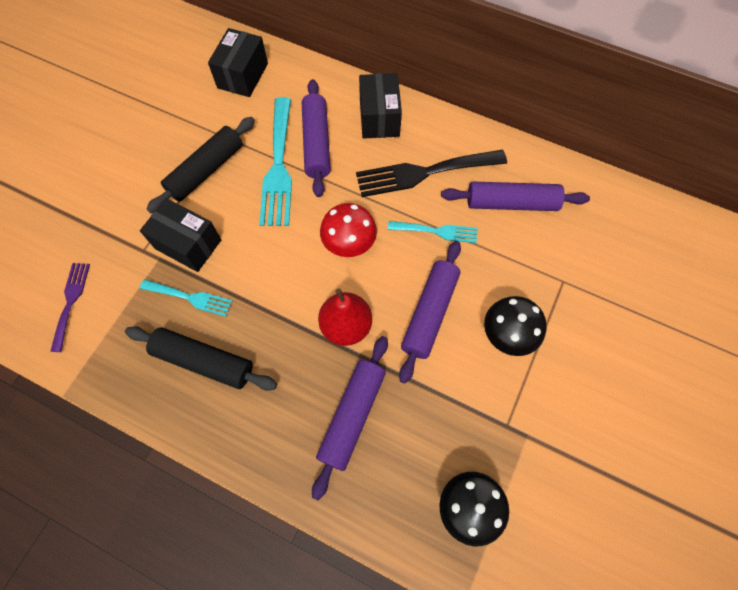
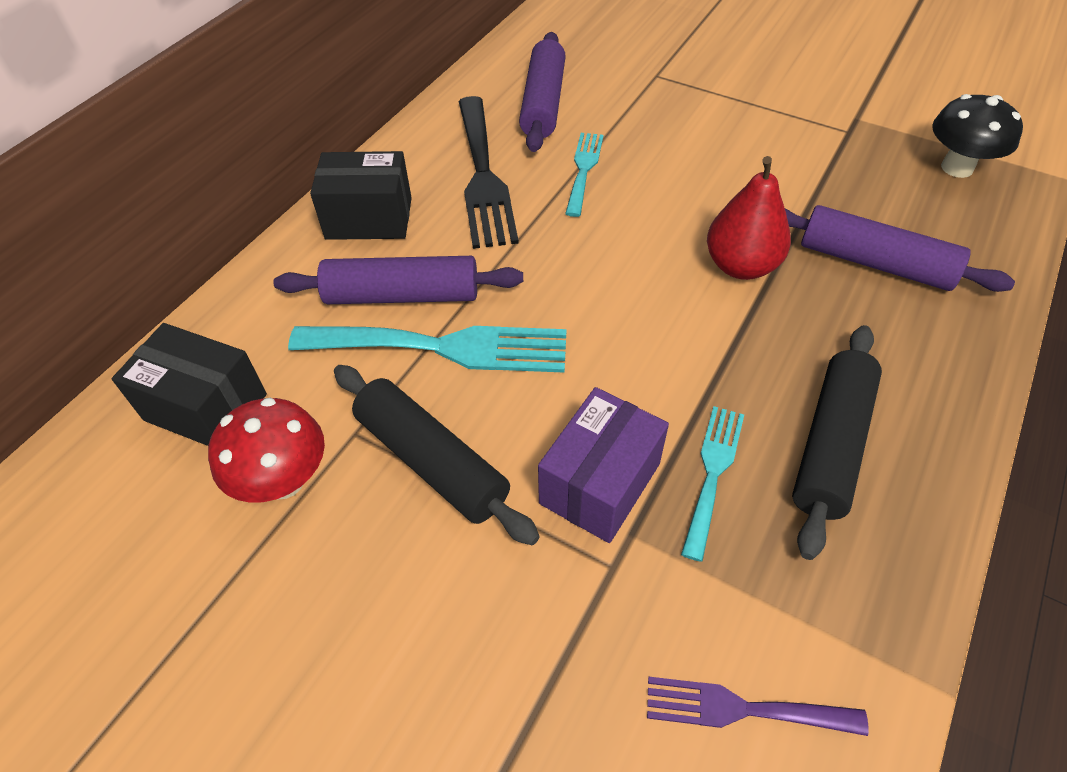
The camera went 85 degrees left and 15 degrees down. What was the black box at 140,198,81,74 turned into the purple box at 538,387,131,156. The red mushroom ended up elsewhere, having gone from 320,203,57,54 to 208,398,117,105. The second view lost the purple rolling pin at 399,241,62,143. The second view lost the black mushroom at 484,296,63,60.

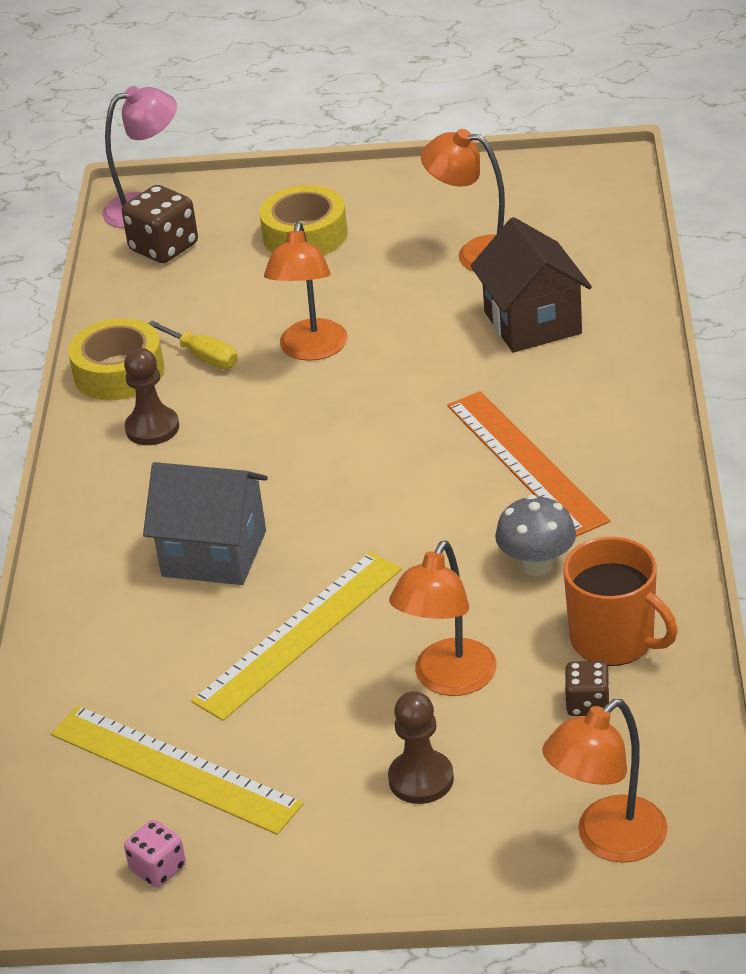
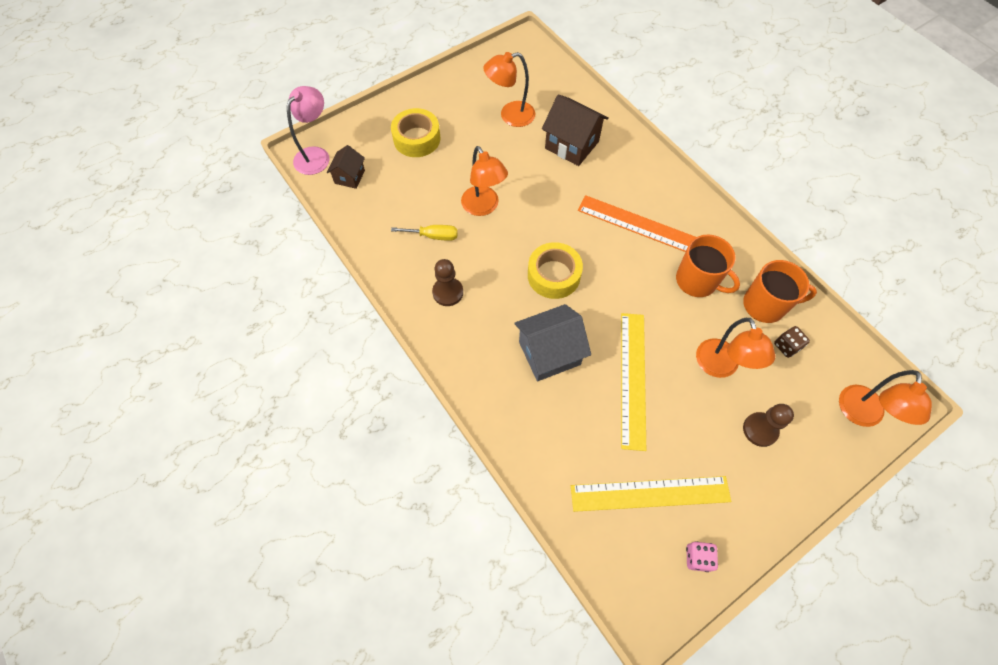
The camera went 40 degrees left and 25 degrees up. The yellow tape ended up elsewhere, having gone from 68,318,96,82 to 528,242,55,57. Where the brown dice stood at 122,185,76,78, the brown house came to stand at 327,145,38,44. Where the grey mushroom stood at 495,495,81,81, the orange mug came to stand at 676,235,64,62.

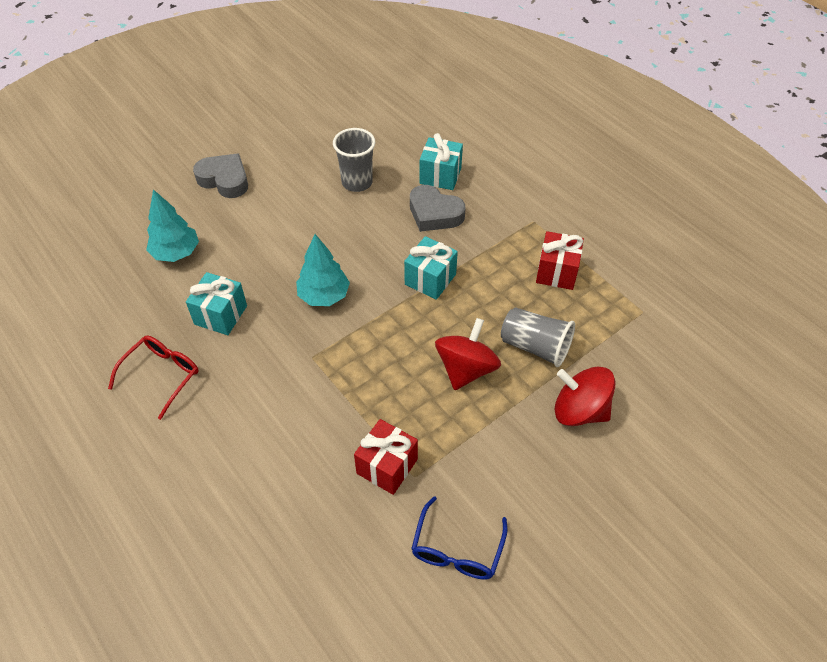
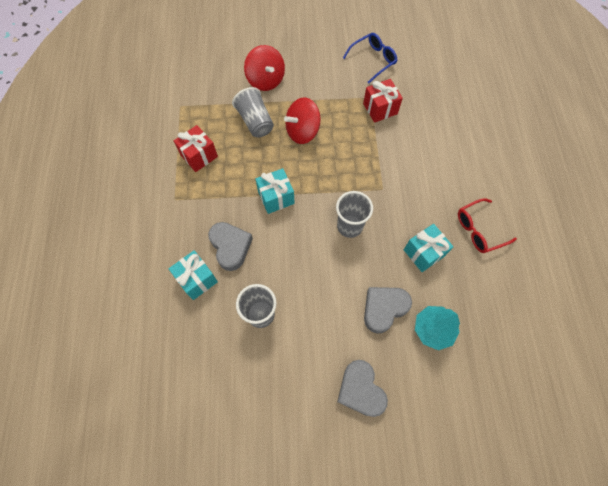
The camera went 145 degrees left and 15 degrees up. Where the turquoise tree stood at 296,234,54,72, the grey cup came to stand at 336,191,37,47. The second view gained the grey heart at 364,287,48,47.

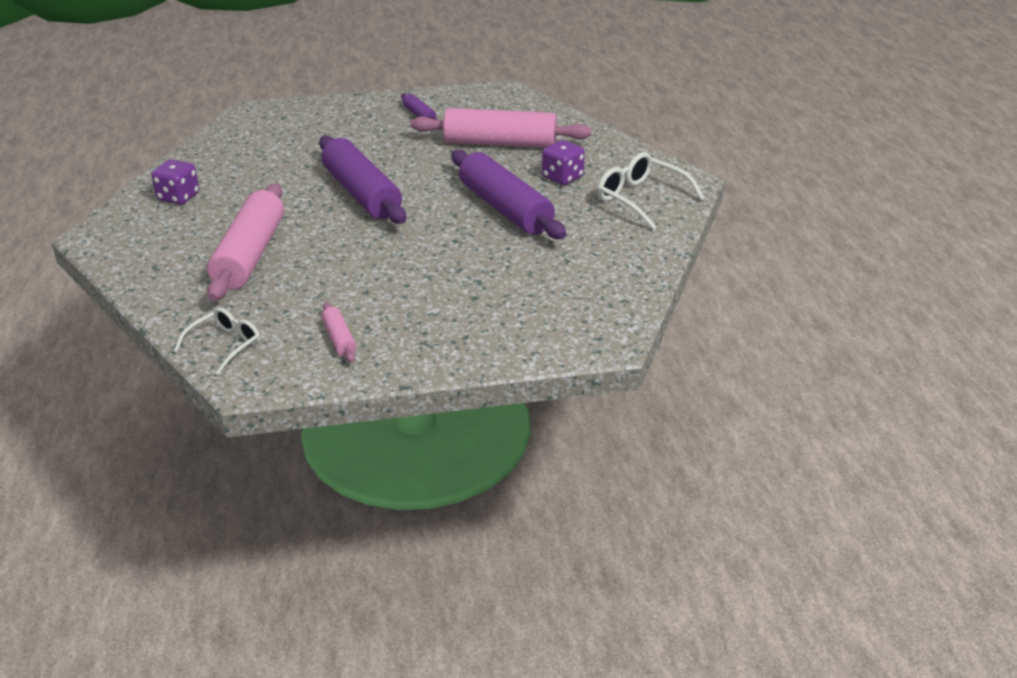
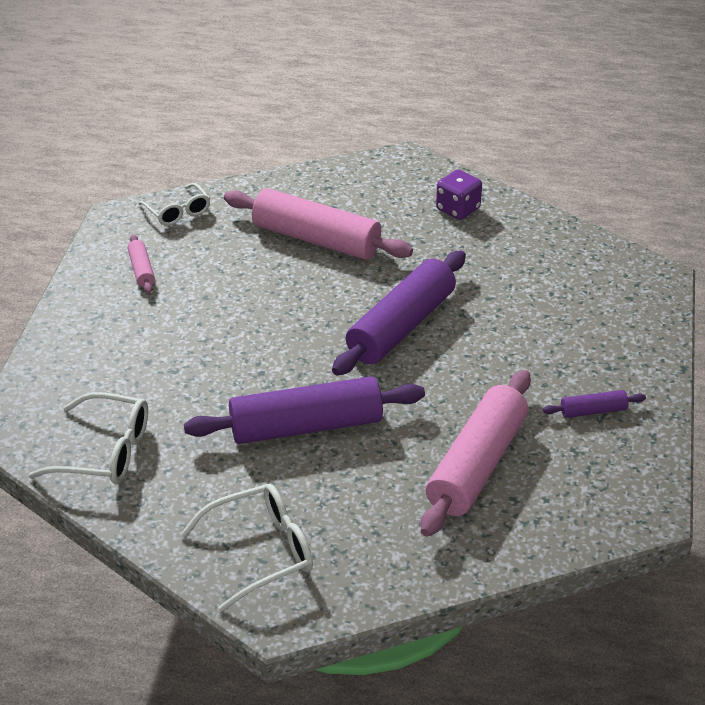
The camera went 110 degrees right and 5 degrees up. The purple rolling pin at 319,136,87,88 ended up facing another way, 45 degrees counterclockwise from before. The pink rolling pin at 322,302,34,61 ended up facing another way, 75 degrees clockwise from before. The second view lost the purple dice at 542,140,43,45. The second view gained the white glasses at 28,392,120,92.

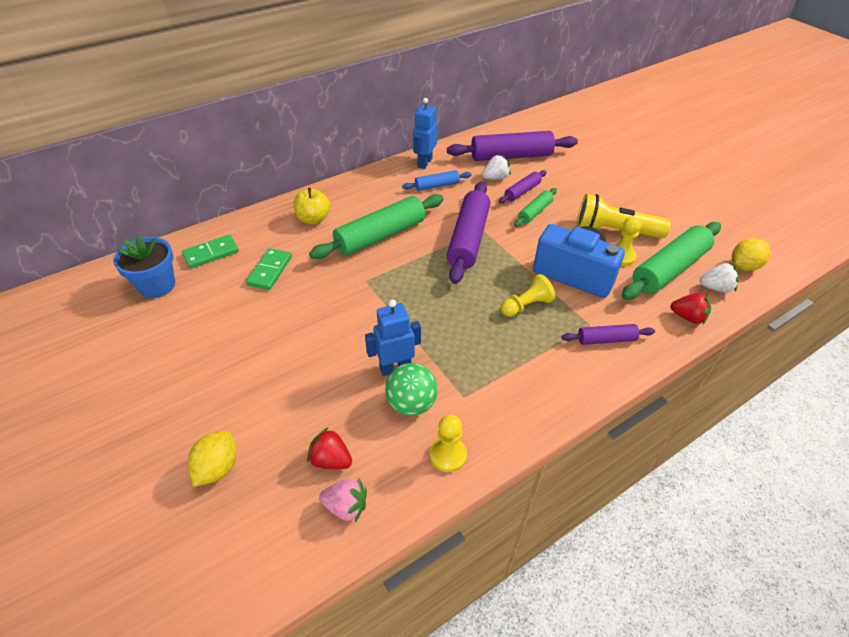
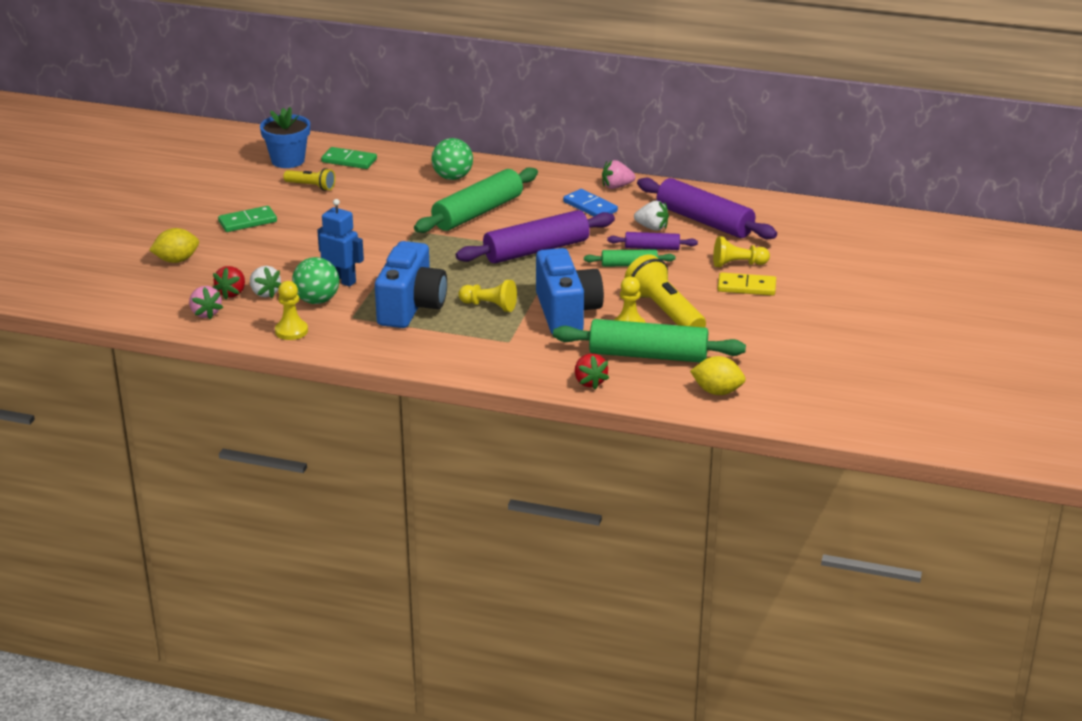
The camera went 50 degrees right and 15 degrees down. The green domino ended up elsewhere, having gone from 246,248,46,42 to 218,206,59,26. Where the yellow apple stood at 294,188,36,36, the green ball came to stand at 431,138,42,42. The red strawberry at 307,427,45,42 ended up facing another way, 150 degrees counterclockwise from before. The green rolling pin at 309,194,135,65 ended up facing another way, 60 degrees counterclockwise from before. Where the blue rolling pin stood at 402,170,70,21, the blue domino came to stand at 563,189,55,28. Where the blue robot stood at 413,98,25,71, the pink strawberry came to stand at 602,160,34,29. The second view lost the purple rolling pin at 562,324,93,21. The white strawberry ended up elsewhere, having gone from 700,263,39,30 to 250,266,31,32. The second view gained the yellow flashlight at 283,168,52,23. The second view gained the blue camera at 375,241,72,87. The second view gained the yellow pawn at 713,236,57,31. The second view gained the yellow domino at 718,272,58,24.

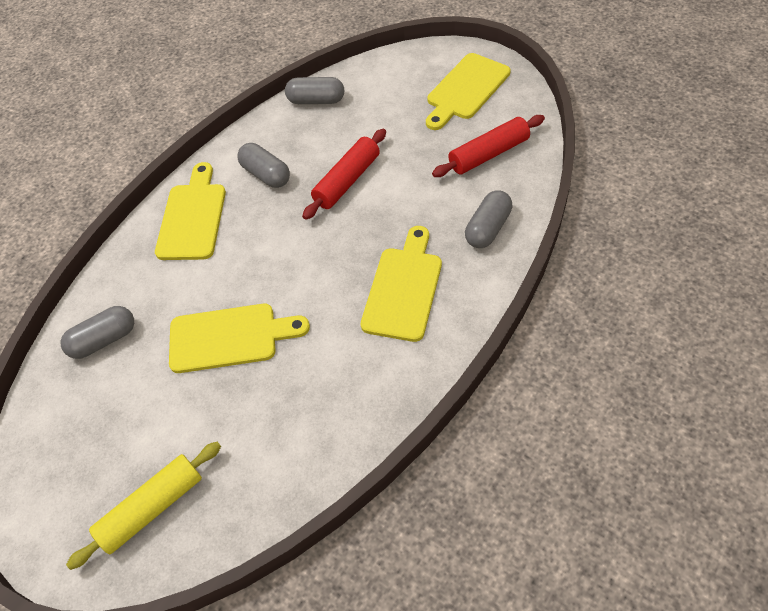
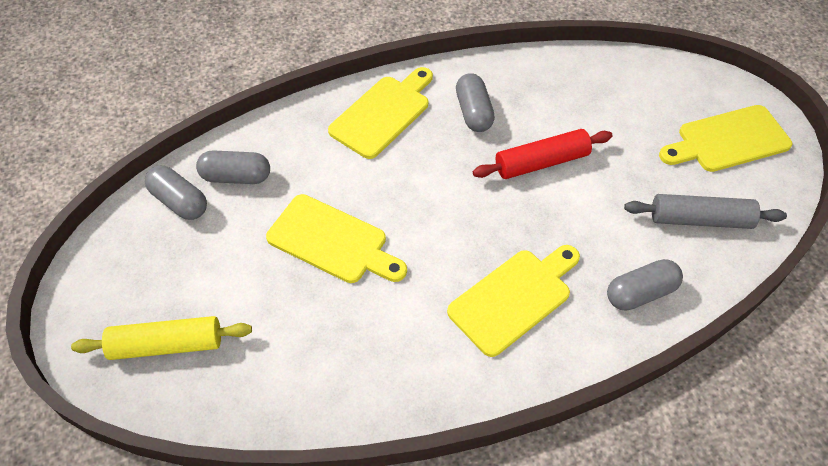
The camera went 30 degrees right and 0 degrees up. The grey capsule ended up elsewhere, having gone from 285,77,59,27 to 145,166,62,54. What was the red rolling pin at 432,115,113,62 turned into the grey rolling pin at 624,194,163,35.

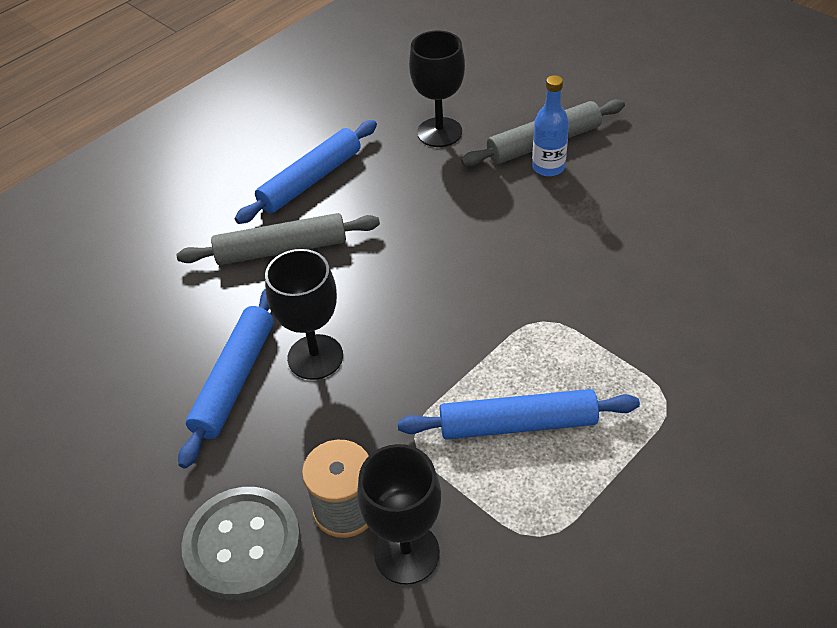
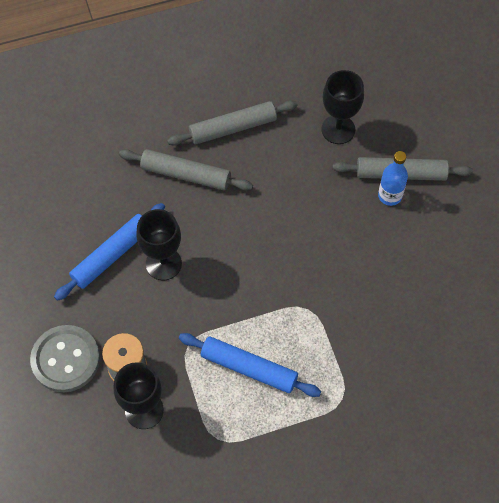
The camera went 25 degrees right and 15 degrees up. What was the blue rolling pin at 235,120,142,104 turned into the grey rolling pin at 167,100,131,46.

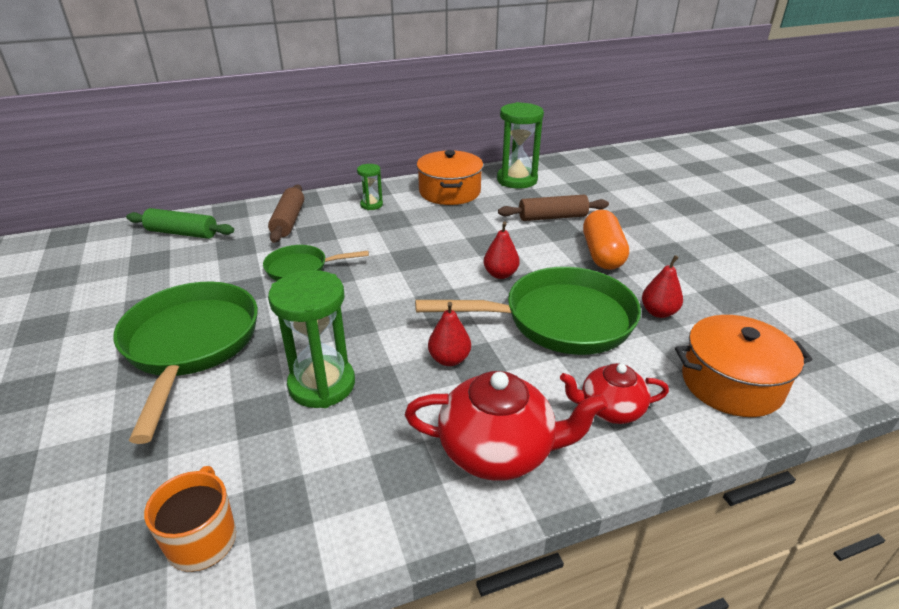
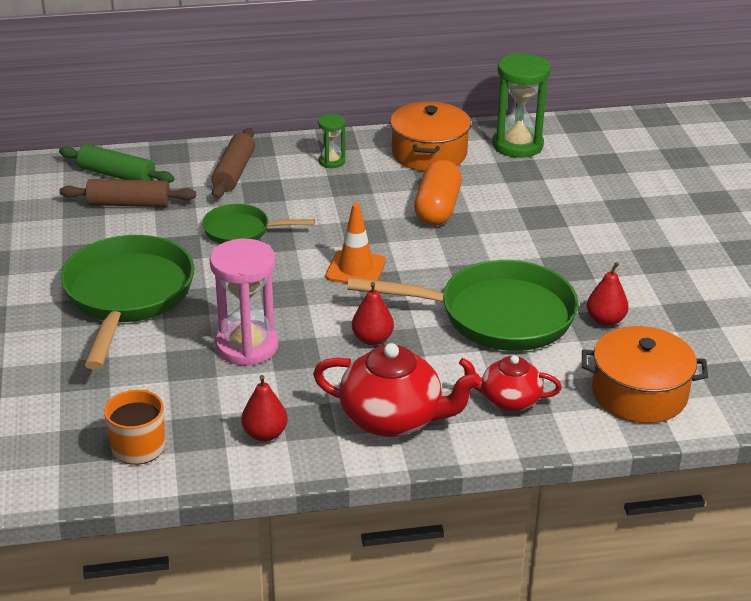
The camera went 10 degrees right and 0 degrees up. What was the green hourglass at 268,270,87,138 turned into the pink hourglass at 210,239,69,127. The red pear ended up elsewhere, having gone from 484,221,36,58 to 241,375,47,66. The brown rolling pin ended up elsewhere, having gone from 498,195,111,26 to 60,179,136,28. The orange capsule ended up elsewhere, having gone from 583,210,46,60 to 414,160,48,66. The second view gained the orange traffic cone at 326,203,60,81.

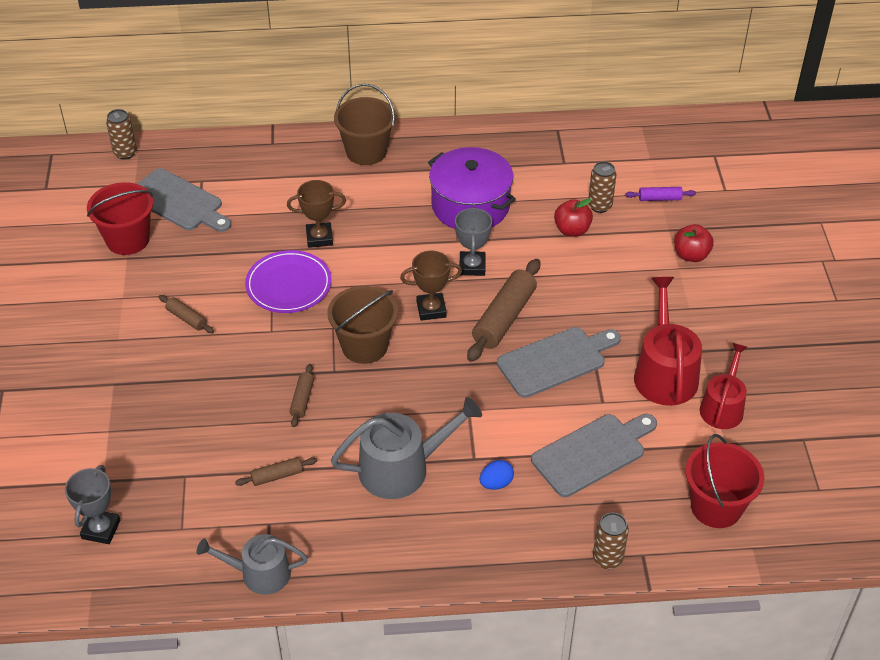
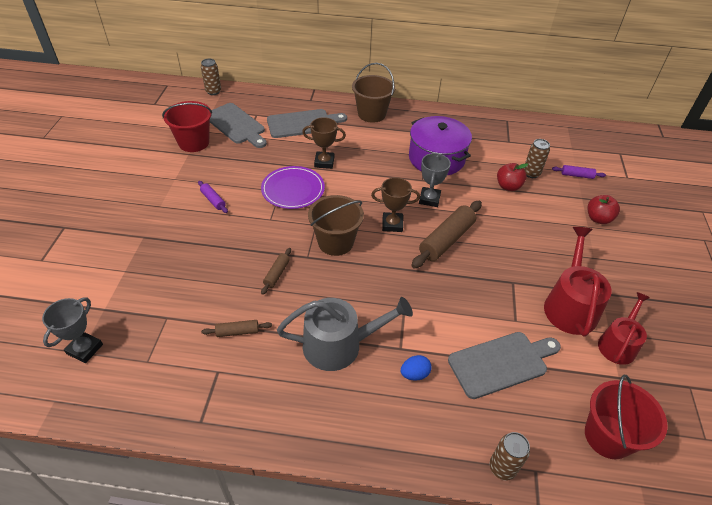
The camera went 10 degrees right and 0 degrees up. What was the brown rolling pin at 159,295,55,38 turned into the purple rolling pin at 198,181,30,32. The second view lost the grey watering can at 197,534,111,61. The grey cutting board ended up elsewhere, having gone from 497,327,124,71 to 267,109,80,29.

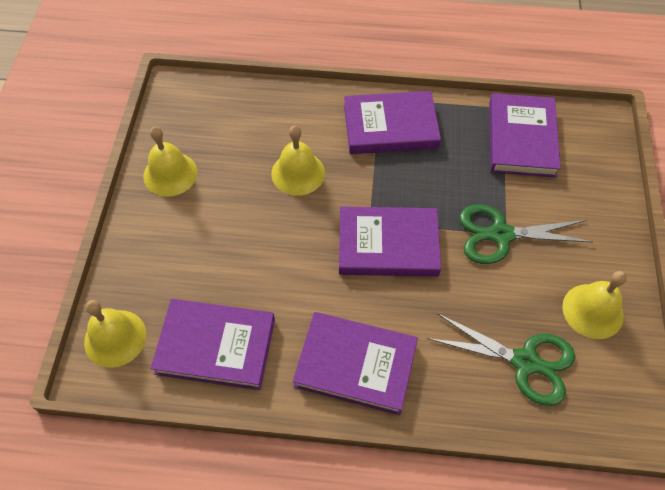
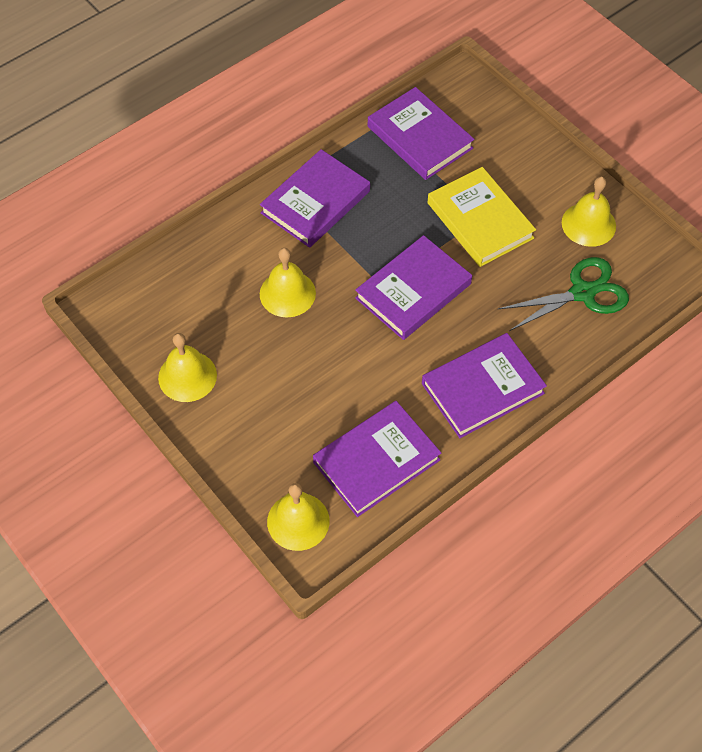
The camera went 45 degrees left and 0 degrees up. Where the green scissors stood at 459,204,134,60, the yellow book came to stand at 428,167,108,100.

